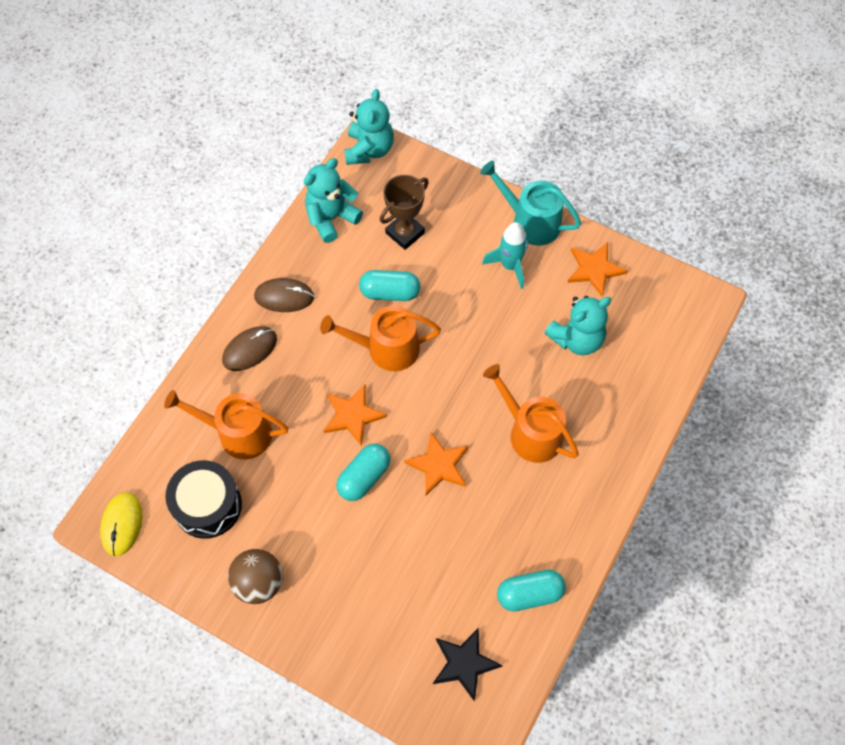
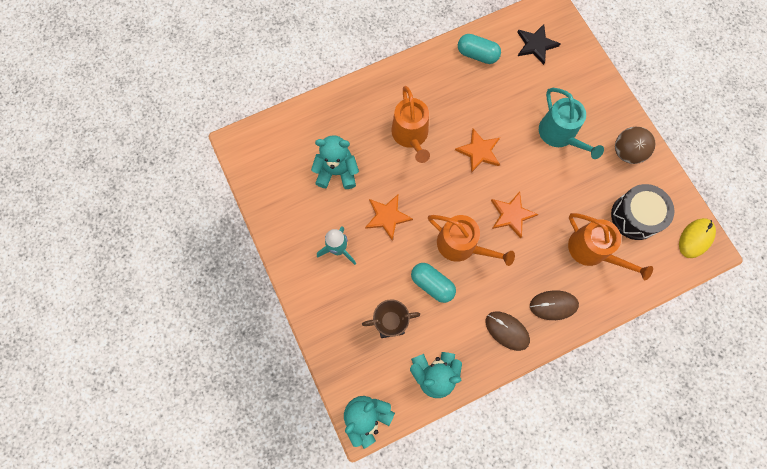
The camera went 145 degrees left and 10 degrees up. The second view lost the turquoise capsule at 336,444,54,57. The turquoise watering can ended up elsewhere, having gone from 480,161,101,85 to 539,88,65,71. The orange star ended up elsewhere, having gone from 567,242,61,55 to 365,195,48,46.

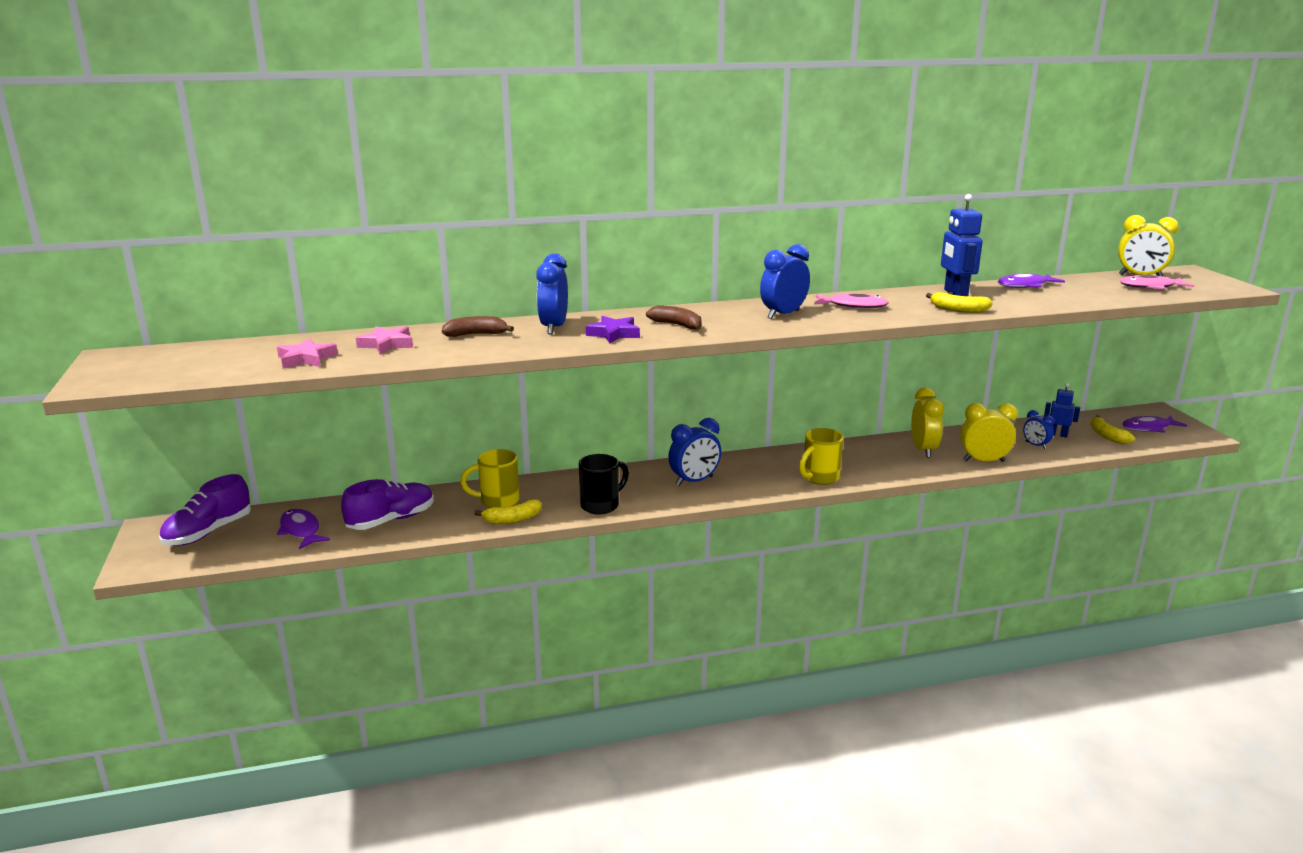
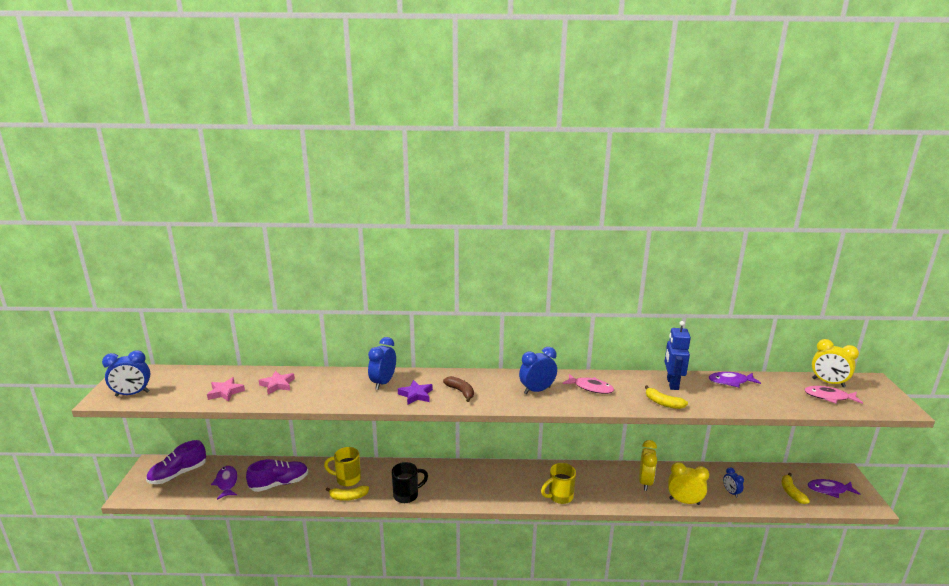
The camera went 15 degrees right and 0 degrees up. The second view lost the brown banana at 442,316,72,21. The blue clock ended up elsewhere, having gone from 668,418,53,68 to 102,350,48,46. The second view lost the blue robot at 1044,383,36,55.

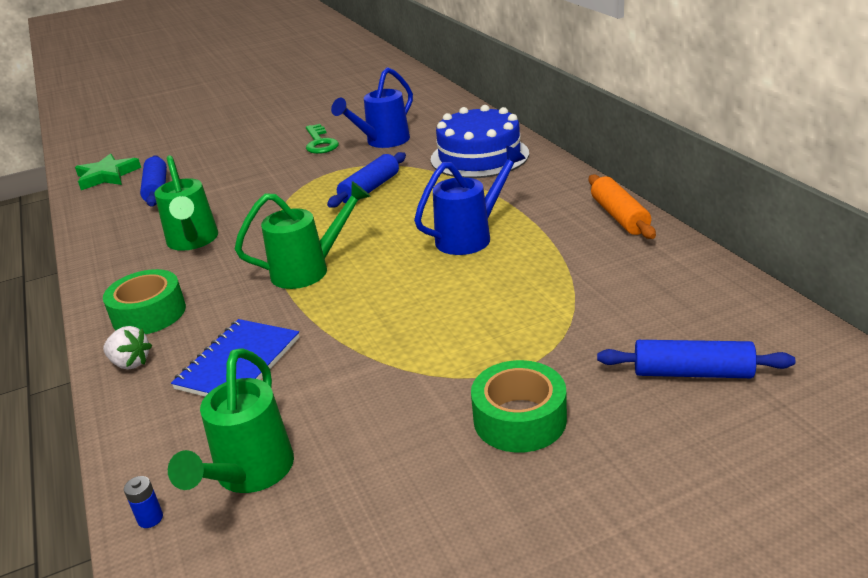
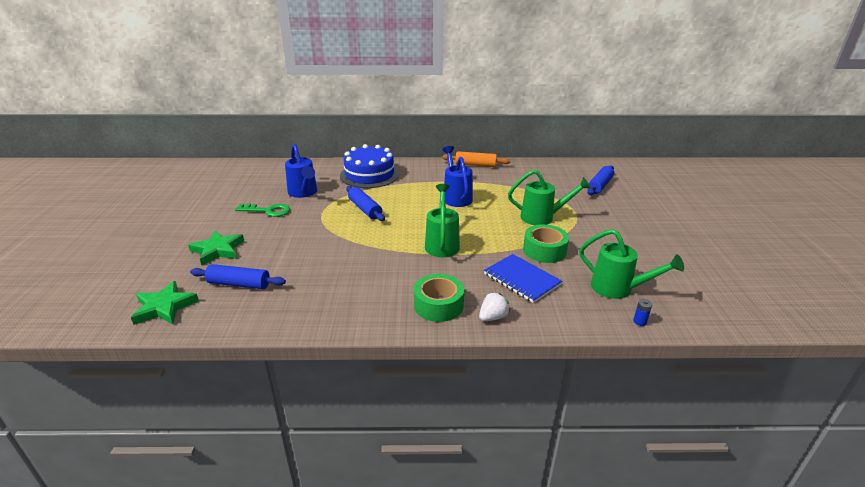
The camera went 70 degrees left and 0 degrees up. The green watering can ended up elsewhere, having gone from 154,155,64,96 to 508,170,83,55. The green tape ended up elsewhere, having gone from 471,360,96,93 to 523,224,46,39. The second view gained the green star at 188,231,56,34.

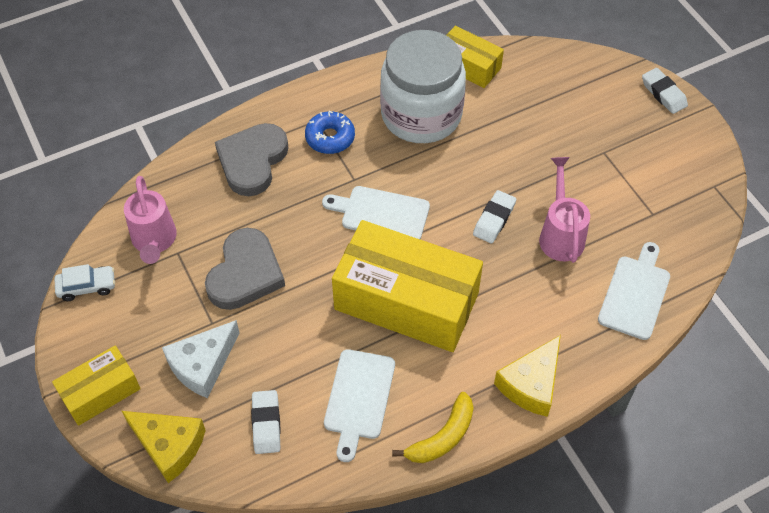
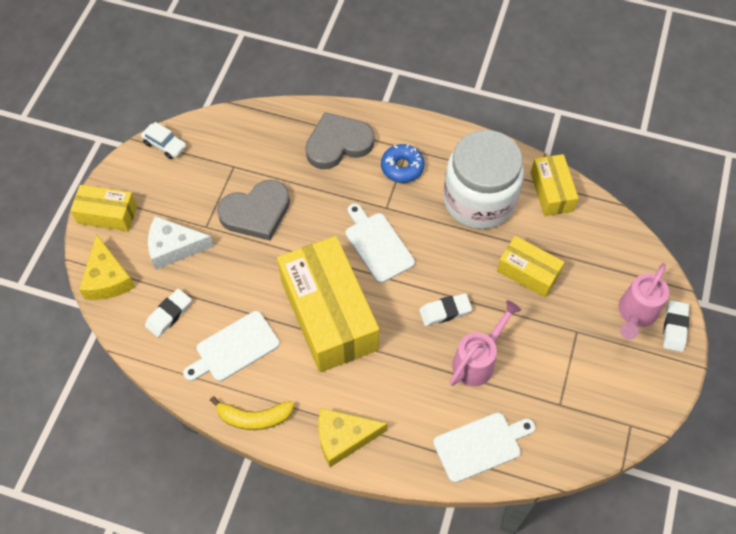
The camera went 45 degrees right and 5 degrees up. The pink watering can ended up elsewhere, having gone from 124,176,53,88 to 619,263,50,76. The second view gained the yellow box at 497,236,68,61.

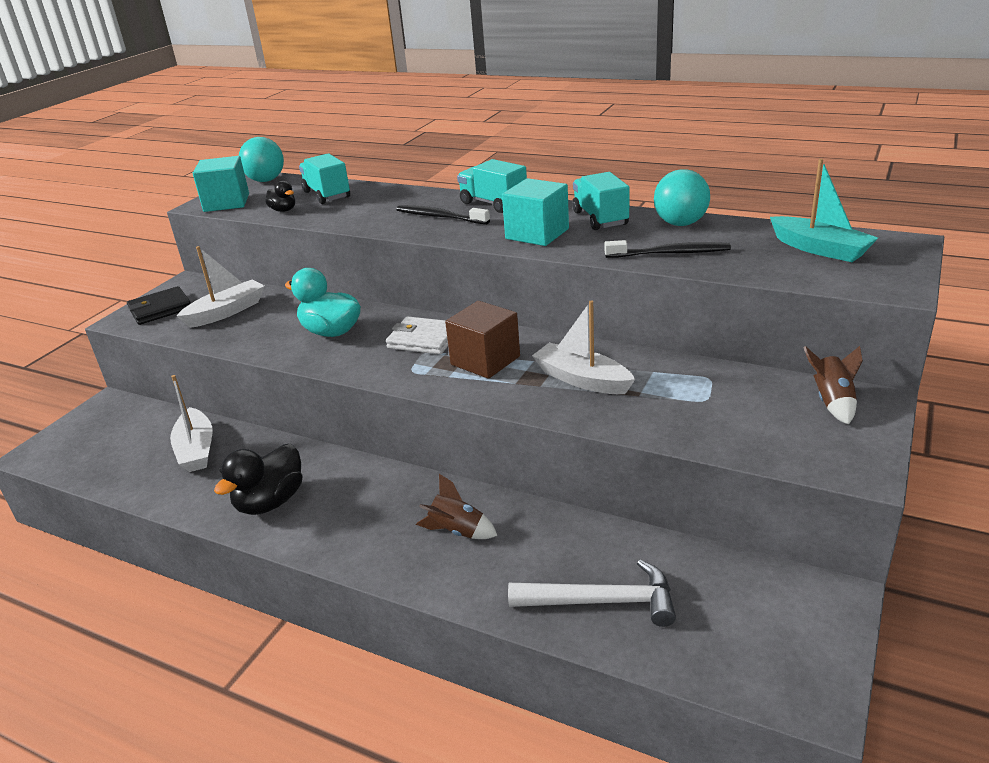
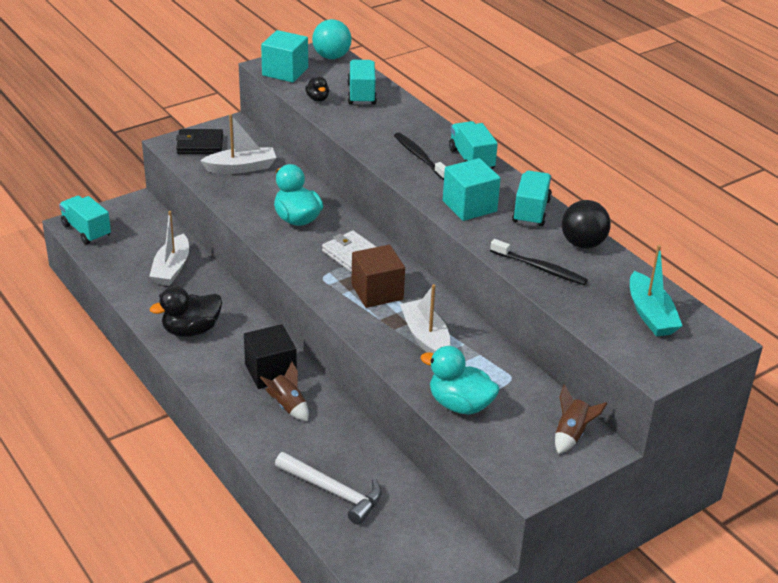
The camera went 25 degrees right and 5 degrees up. What was the turquoise ball at 654,169,56,57 turned into the black ball at 562,200,49,49. The second view gained the turquoise truck at 59,196,52,49. The second view gained the black cube at 244,324,53,65. The second view gained the turquoise duck at 420,346,80,69.

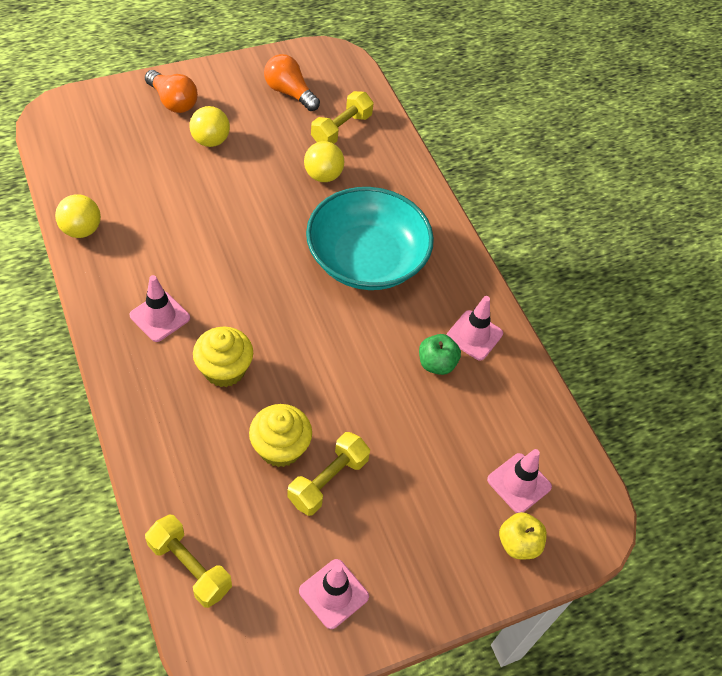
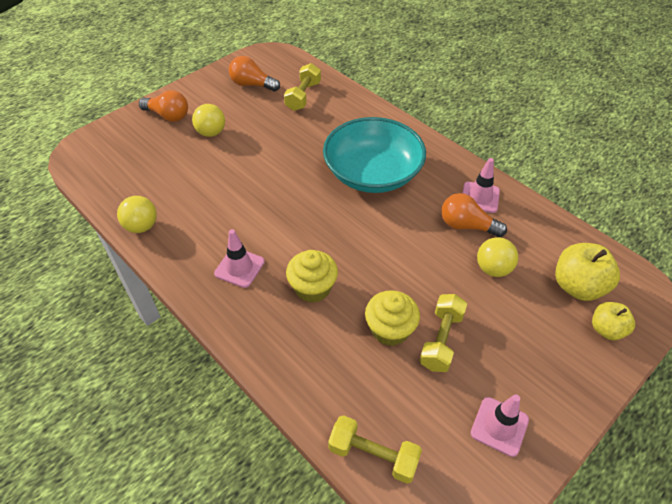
The camera went 15 degrees left and 5 degrees down. The yellow ball ended up elsewhere, having gone from 304,141,40,41 to 477,237,41,40. Where the green apple stood at 419,334,42,41, the orange light bulb came to stand at 441,193,66,44. Where the pink traffic cone stood at 487,449,65,64, the yellow apple came to stand at 555,243,65,58.

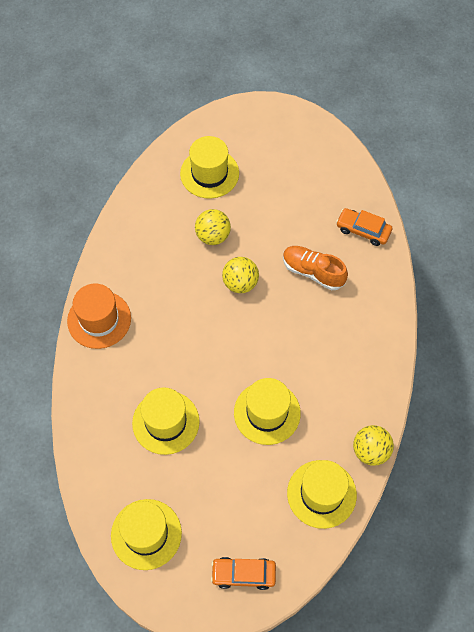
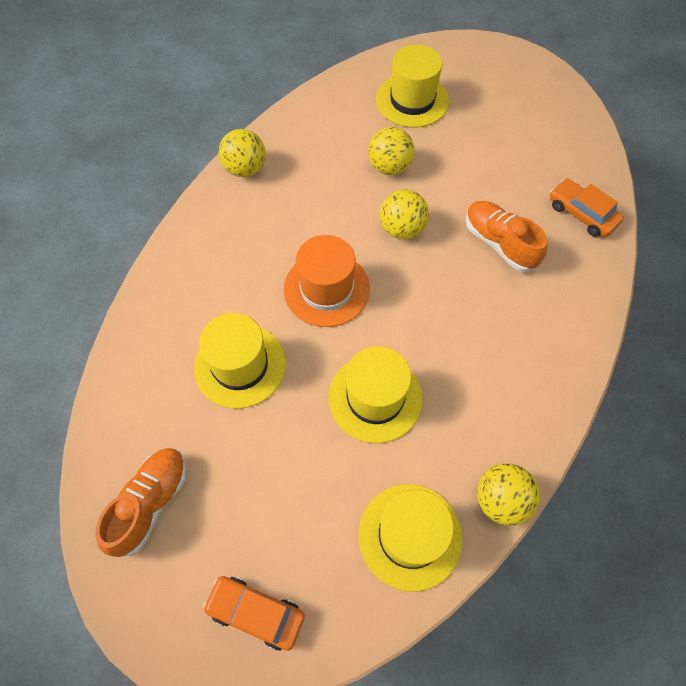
The camera went 20 degrees right and 0 degrees up. The orange hat ended up elsewhere, having gone from 67,283,64,66 to 284,235,86,92. Where the yellow hat stood at 111,499,71,71, the orange shoe came to stand at 95,448,92,109. The second view gained the yellow ball at 219,129,47,48.

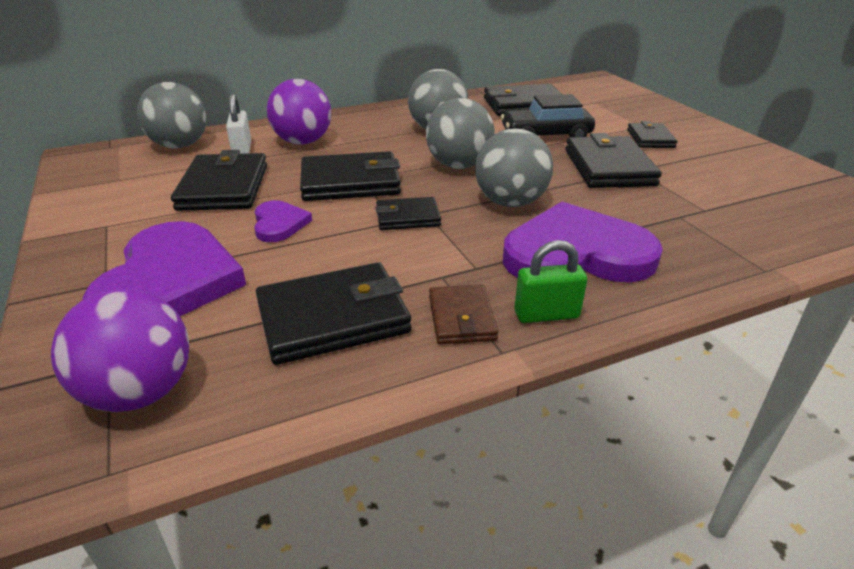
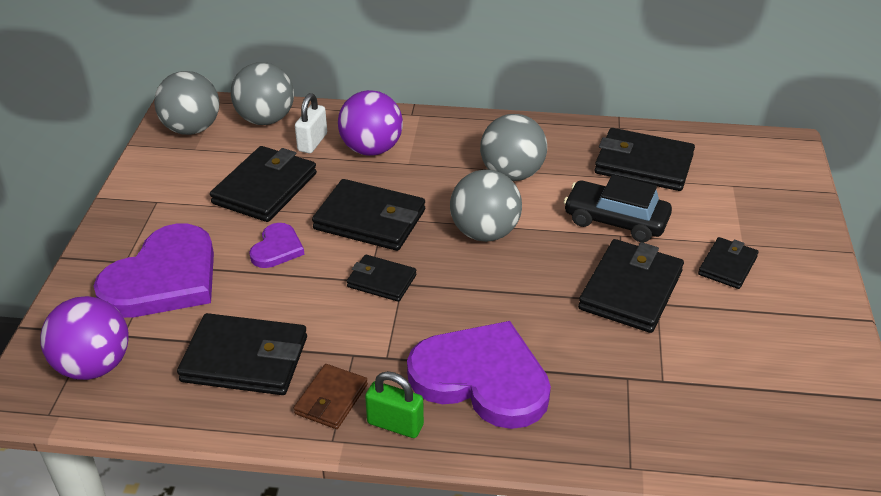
The camera went 30 degrees right and 5 degrees up. The grey ball ended up elsewhere, having gone from 475,128,78,79 to 154,71,65,64.

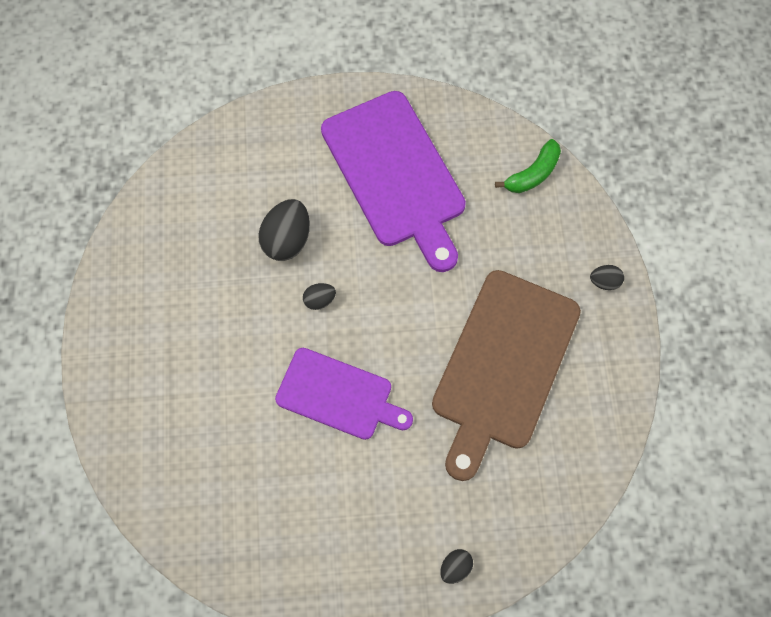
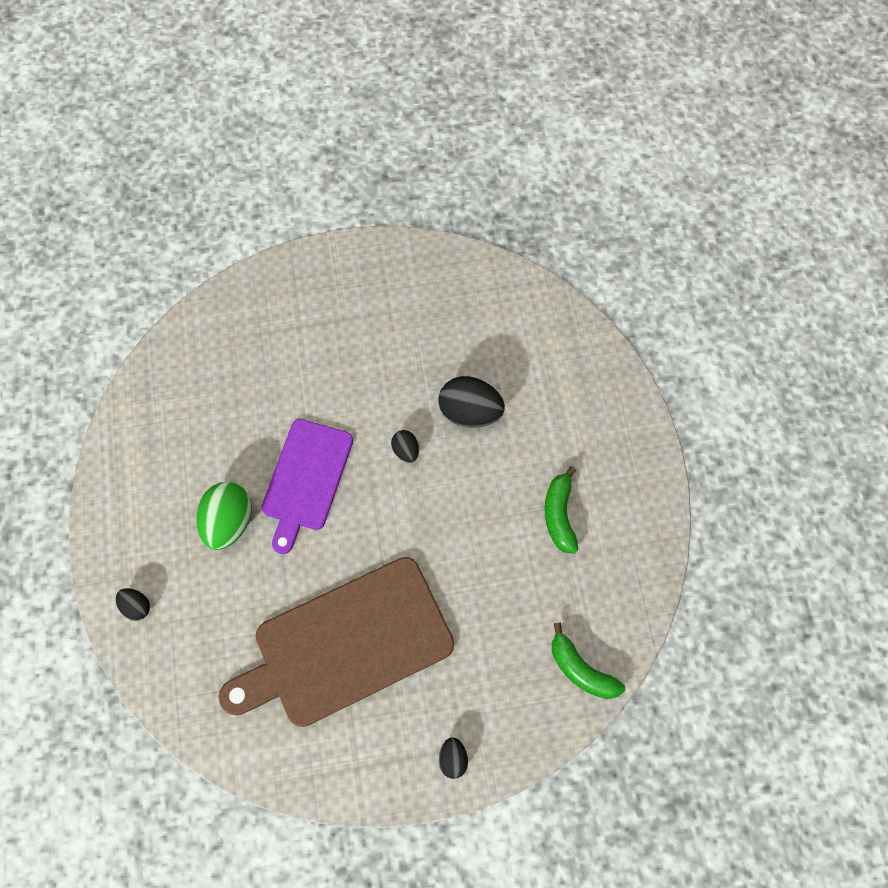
The camera went 85 degrees right and 0 degrees up. Where the purple cutting board stood at 321,91,145,181, the green banana came to stand at 545,466,33,88. The brown cutting board at 432,270,149,211 ended up facing another way, 45 degrees counterclockwise from before. The second view gained the green egg at 196,482,56,68.

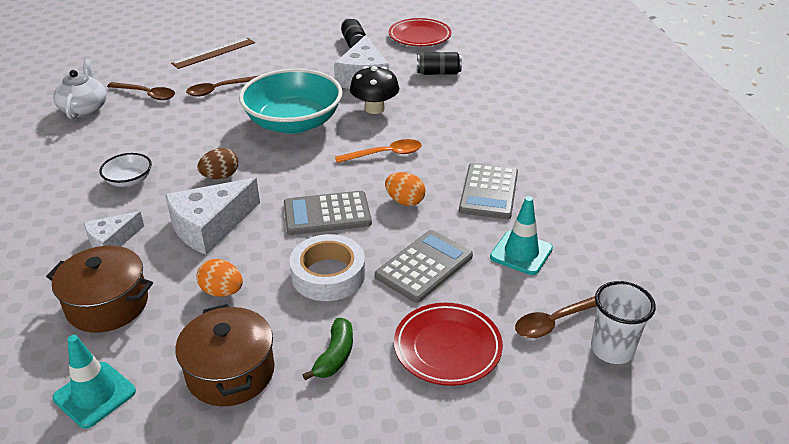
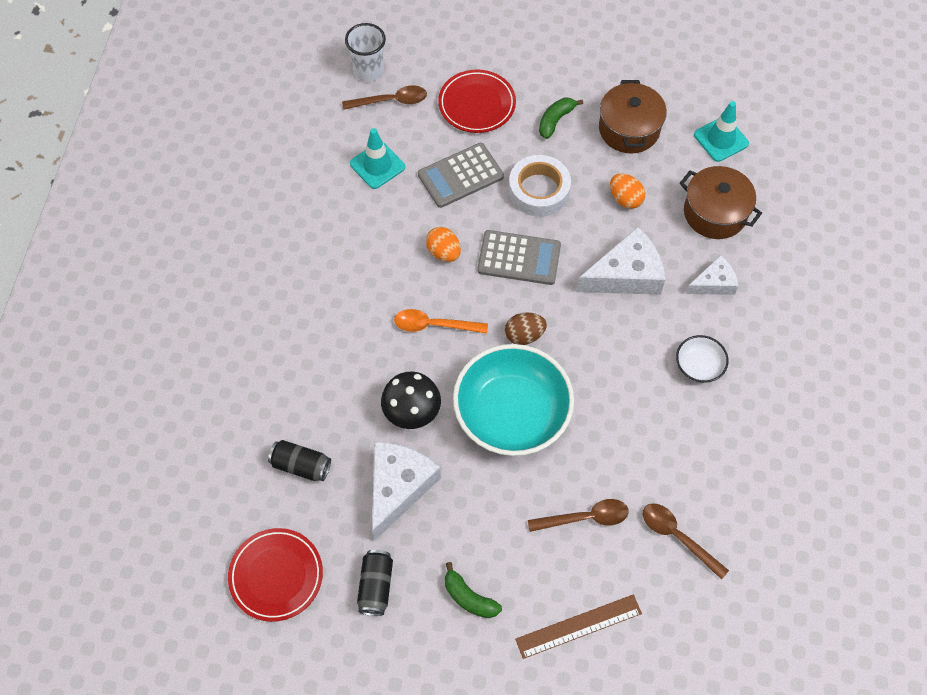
The camera went 160 degrees left and 25 degrees up. The second view lost the white teapot at 53,59,54,60. The brown egg ended up elsewhere, having gone from 197,148,41,31 to 505,312,42,33. The second view lost the grey calculator at 459,163,59,56. The second view gained the green banana at 445,562,57,56.

